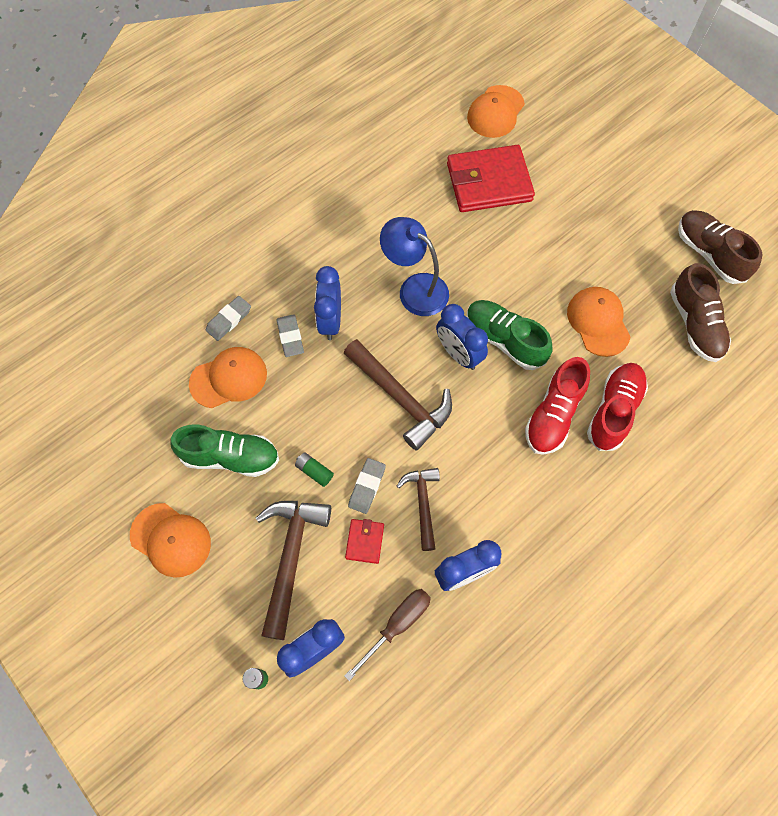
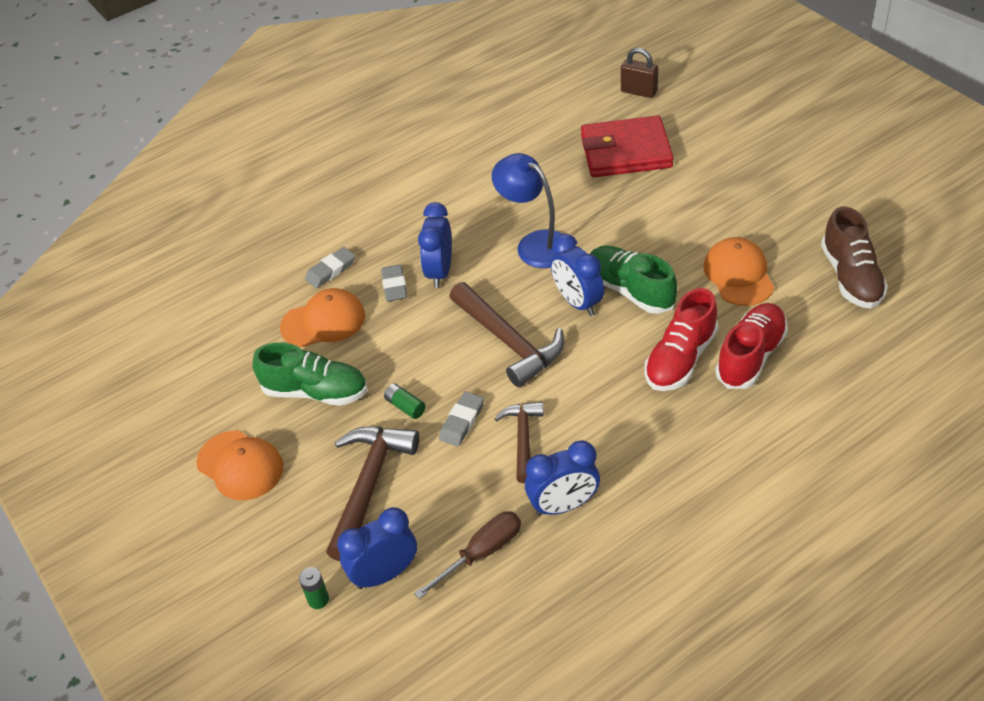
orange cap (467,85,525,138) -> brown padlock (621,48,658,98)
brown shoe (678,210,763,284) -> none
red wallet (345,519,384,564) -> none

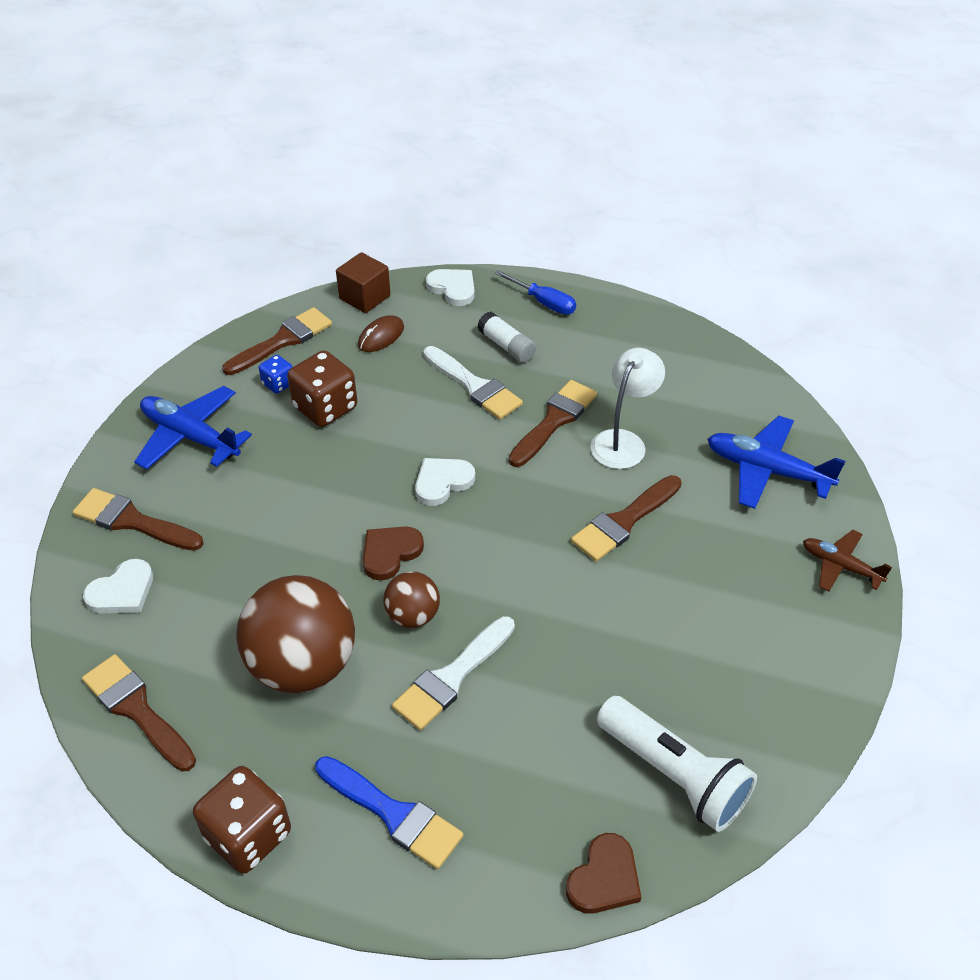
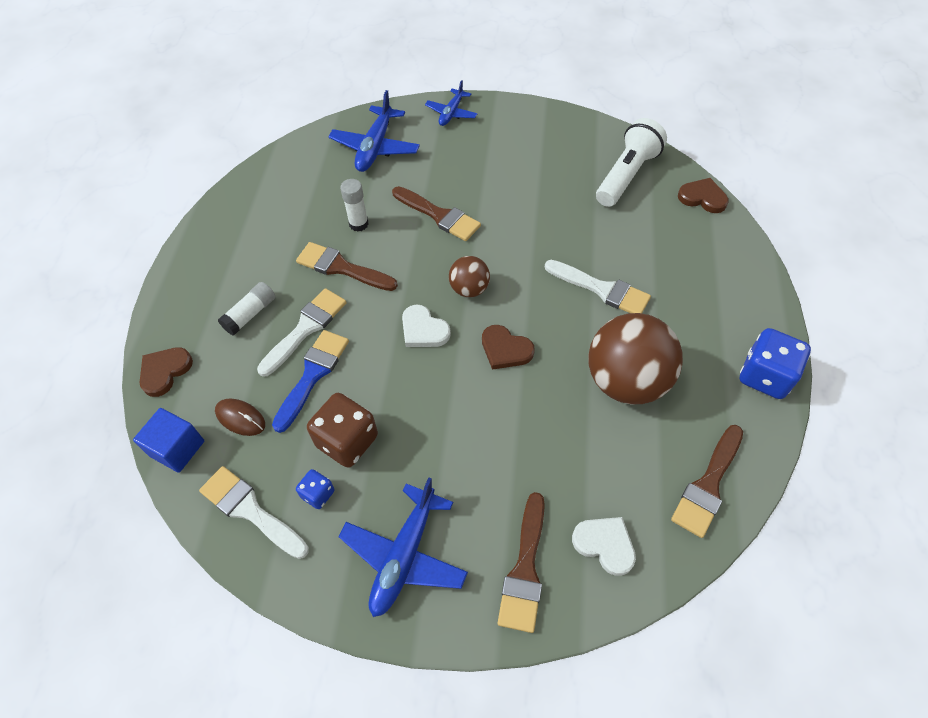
brown cube (336,252,391,313) -> blue cube (133,408,204,473)
white heart (426,269,475,306) -> brown heart (140,347,193,397)
blue screwdriver (495,270,576,315) -> none
brown brush (222,307,332,375) -> white brush (199,466,309,559)
white lamp (590,348,665,469) -> white glue stick (340,179,369,232)
brown plane (803,530,892,592) -> blue plane (425,80,478,126)
brown ball (383,571,440,628) -> brown ball (449,256,490,297), relocated
blue brush (315,756,464,869) -> blue brush (272,330,349,433), relocated
brown dice (193,766,291,873) -> blue dice (740,328,811,399)

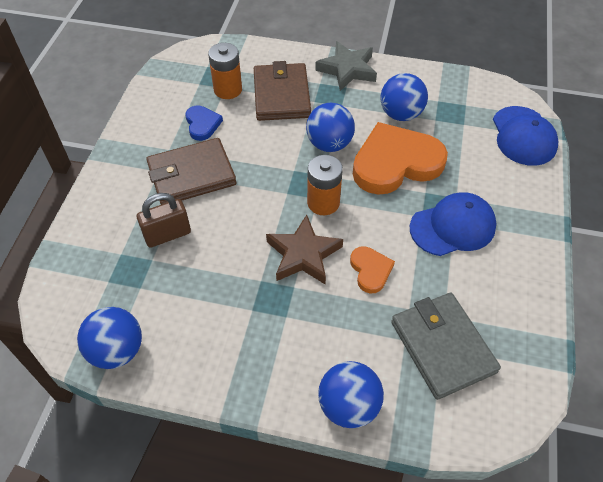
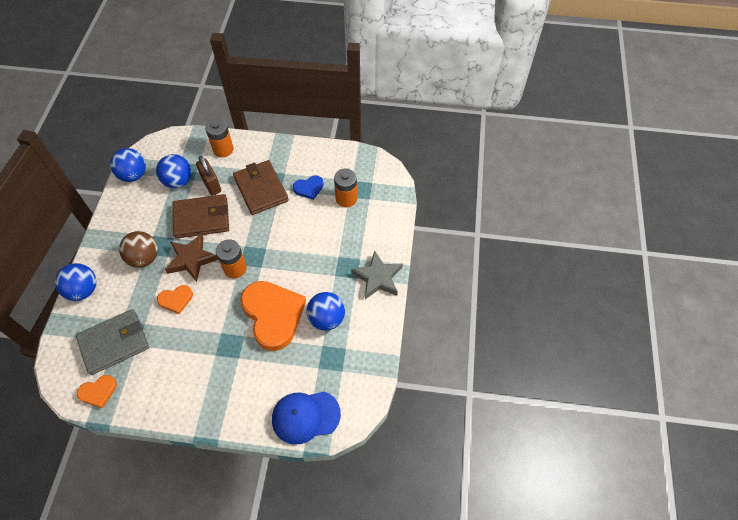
brown wallet (254,61,311,121) -> brown wallet (173,194,229,239), relocated
blue ball (306,103,355,152) -> blue ball (156,154,192,188), relocated
blue cap (410,192,497,256) -> none
none -> orange battery (205,119,234,157)
none -> brown ball (119,231,158,268)
none -> orange heart (77,375,117,408)

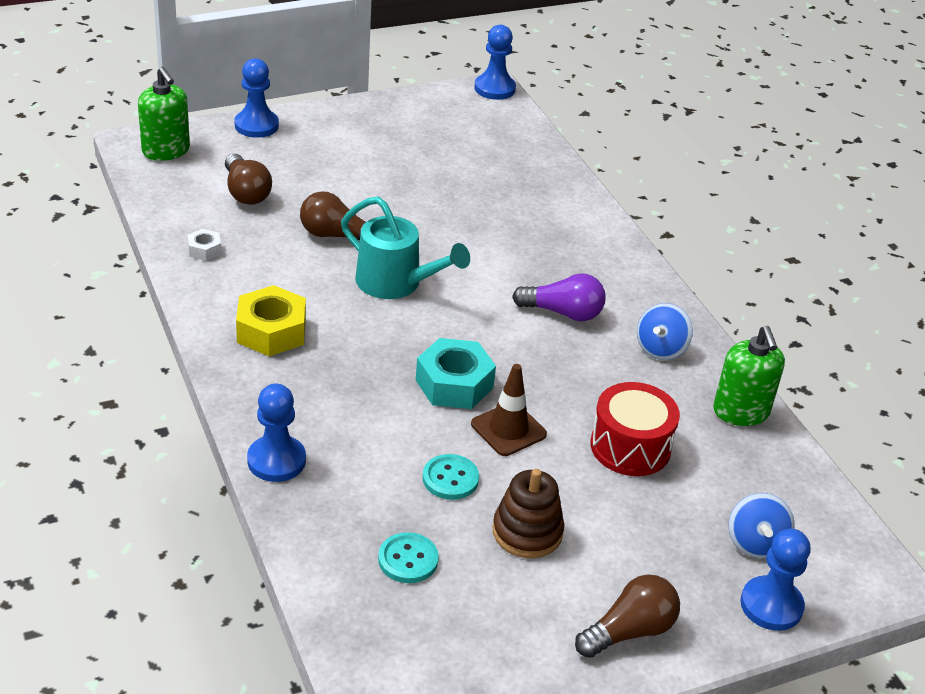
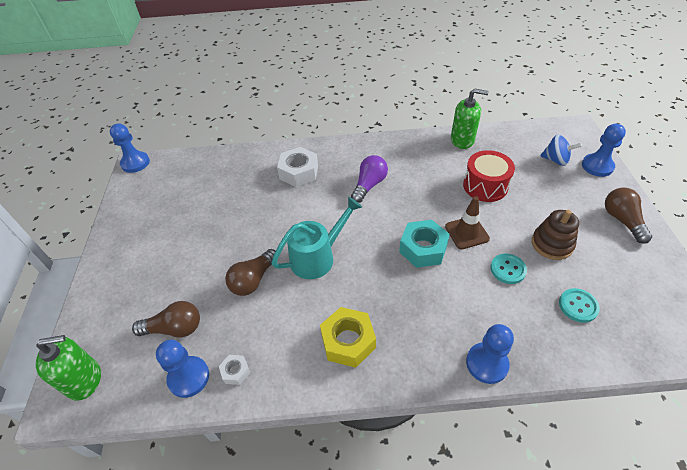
blue pawn (235,58,279,138) -> blue pawn (156,340,209,398), relocated
blue spinning top (637,303,693,360) -> none
none -> white nut (277,147,318,187)

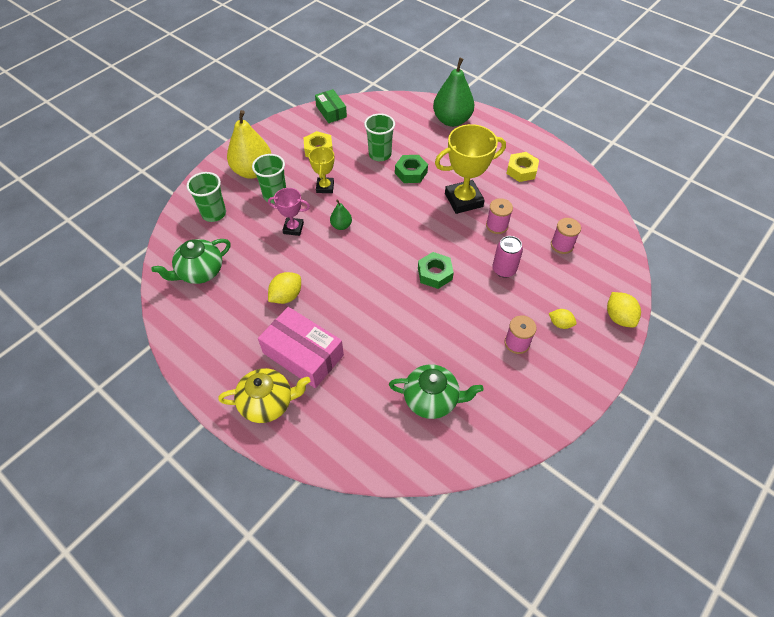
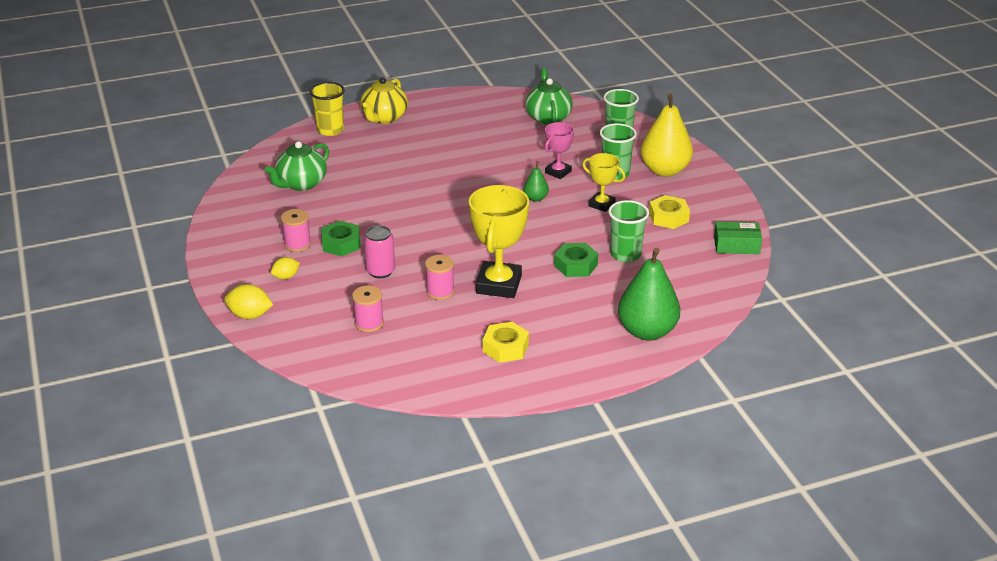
green nut (418,252,454,289) -> green nut (322,221,360,256), relocated
yellow lemon (268,272,301,304) -> none
pink box (258,307,344,388) -> none
none -> yellow cup (310,82,345,136)

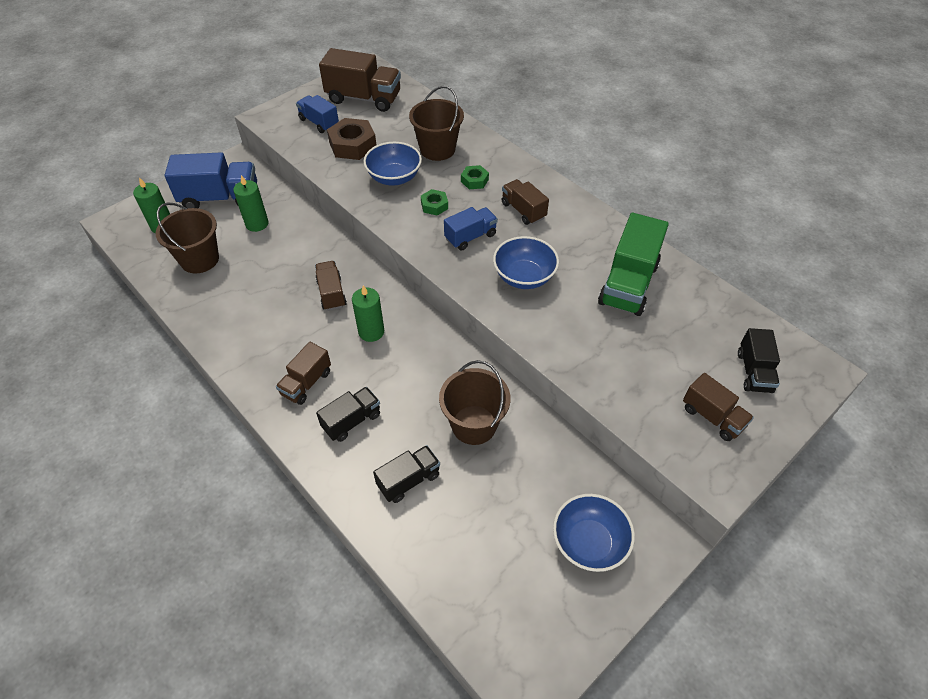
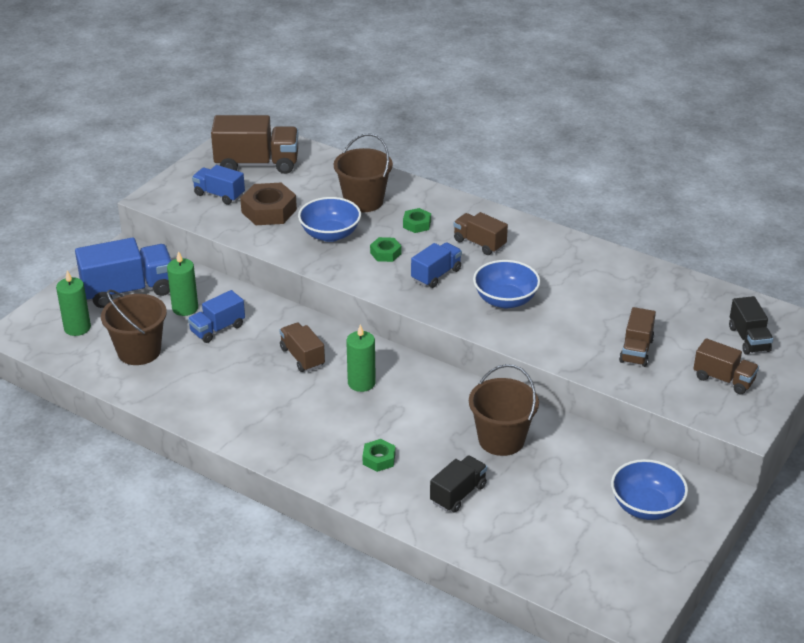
green truck (598,213,669,316) -> none
brown truck (276,342,331,405) -> brown truck (619,307,656,367), relocated
black truck (316,387,380,442) -> green nut (363,439,395,472)
none -> blue truck (188,290,245,343)

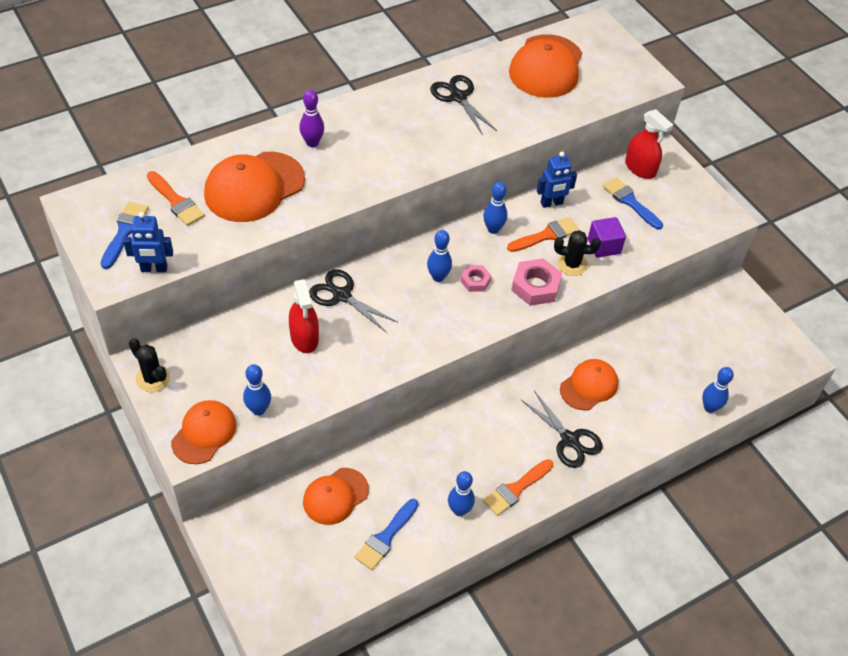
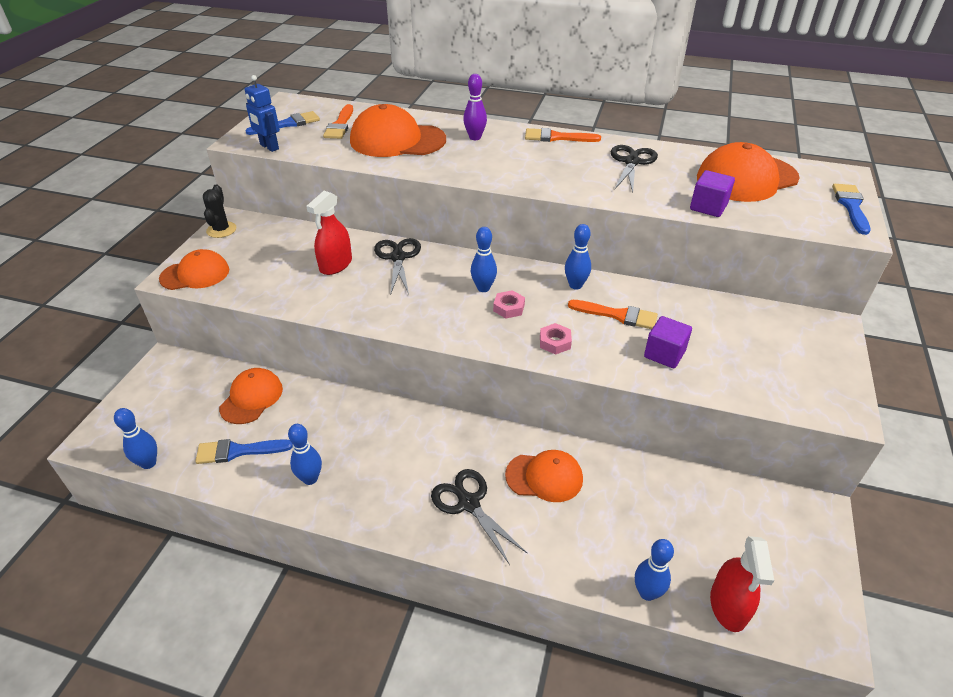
red spray bottle (625,109,673,179) -> red spray bottle (710,536,774,632), relocated
blue robot (537,152,577,208) -> none
blue brush (603,177,663,230) -> blue brush (832,184,870,235), relocated
black cactus (554,230,601,276) -> none
pink nut (511,258,562,306) -> pink nut (540,323,572,355), x0.60
blue bowling pin (243,364,271,415) -> blue bowling pin (114,408,157,469), relocated
black scissors (521,391,603,468) -> black scissors (431,469,528,565), 135 degrees clockwise
orange brush (483,459,553,516) -> orange brush (525,128,601,142), relocated
orange cap (303,468,369,525) -> orange cap (219,368,283,424), 105 degrees clockwise
none -> purple cube (690,170,735,217)

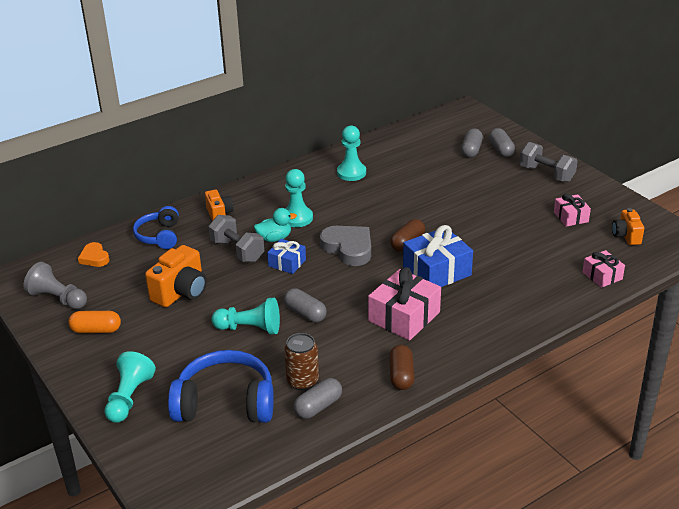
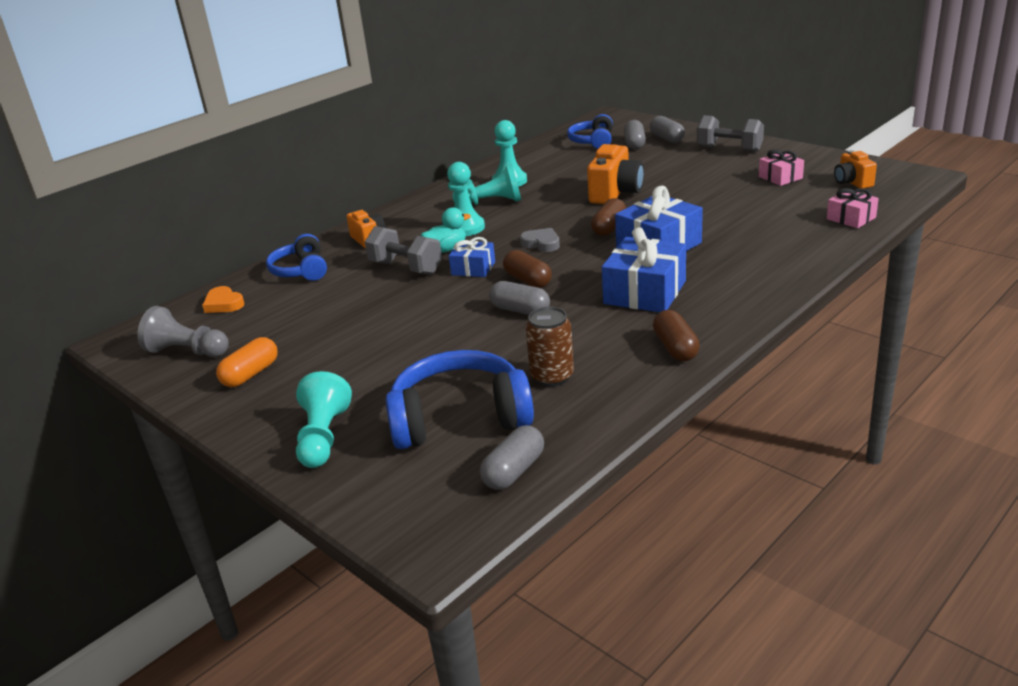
grey heart (320,226,371,266) -> grey heart (520,228,560,252), x0.58
orange camera (145,245,207,307) -> orange camera (587,144,644,204), relocated
pink gift (368,267,441,341) -> blue gift (602,227,686,312)
turquoise pawn (211,298,280,335) -> turquoise pawn (452,164,521,205), relocated
orange capsule (68,311,121,333) -> orange capsule (216,337,278,387), 45 degrees counterclockwise
grey capsule (294,378,342,419) -> grey capsule (480,425,544,490), relocated
none -> blue headphones (567,114,613,149)
none -> brown capsule (503,250,552,288)

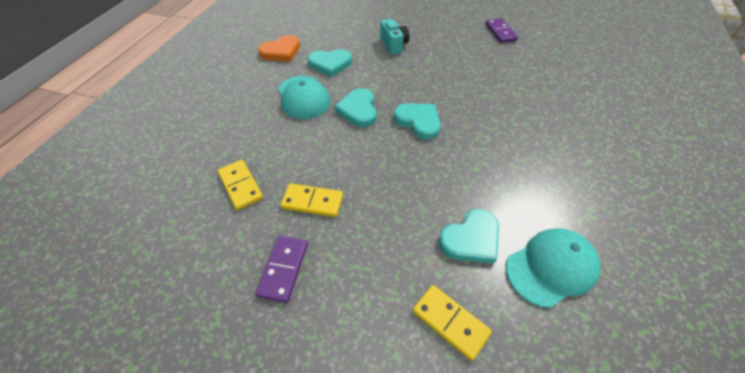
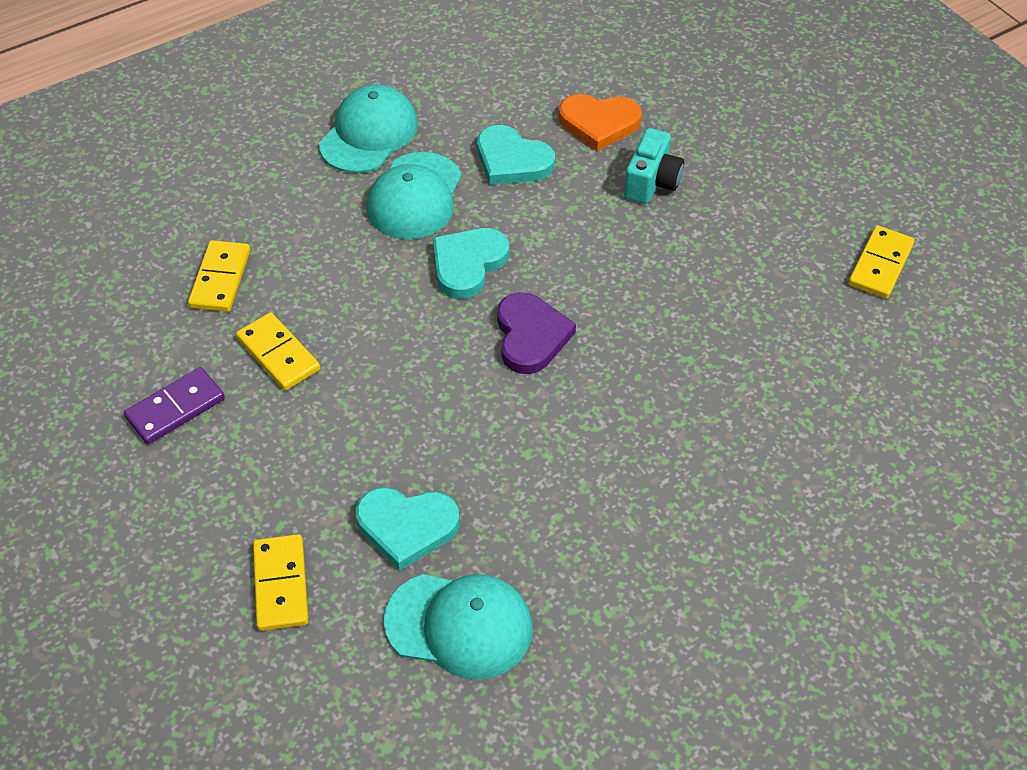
purple domino (485,18,518,43) -> yellow domino (848,225,915,299)
orange heart (258,35,300,62) -> orange heart (559,94,642,151), relocated
turquoise heart (394,103,441,140) -> purple heart (497,292,576,374)
none -> turquoise cap (319,84,418,173)

